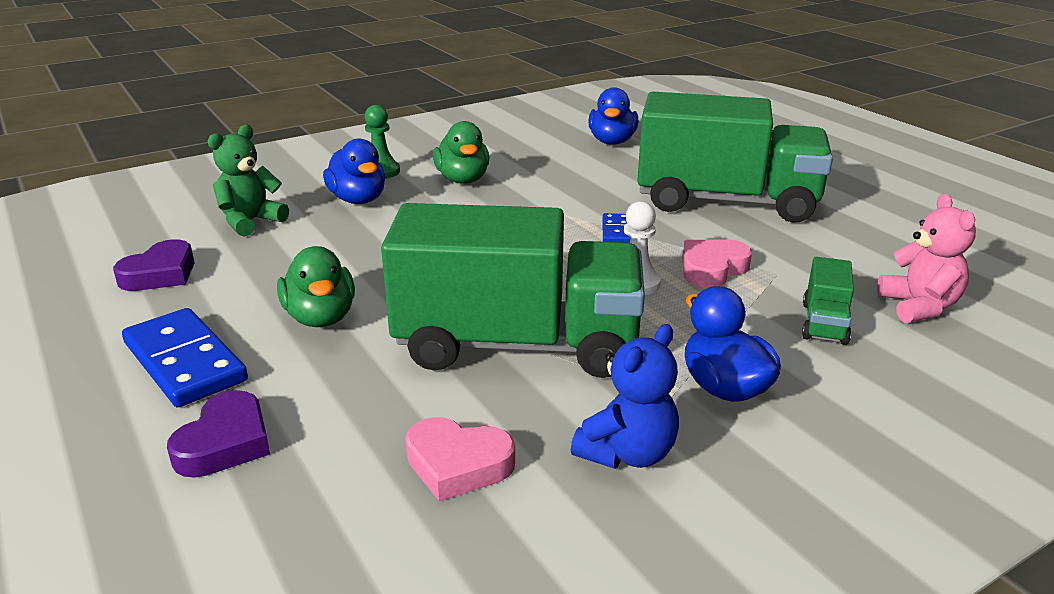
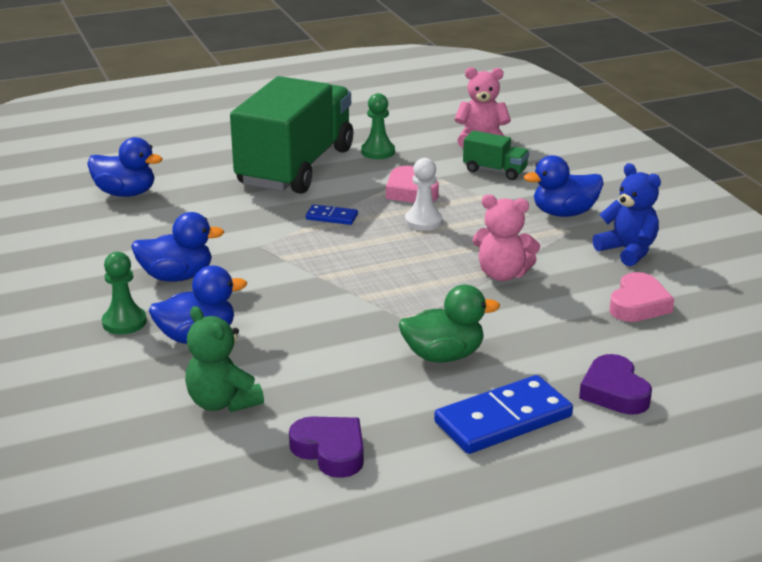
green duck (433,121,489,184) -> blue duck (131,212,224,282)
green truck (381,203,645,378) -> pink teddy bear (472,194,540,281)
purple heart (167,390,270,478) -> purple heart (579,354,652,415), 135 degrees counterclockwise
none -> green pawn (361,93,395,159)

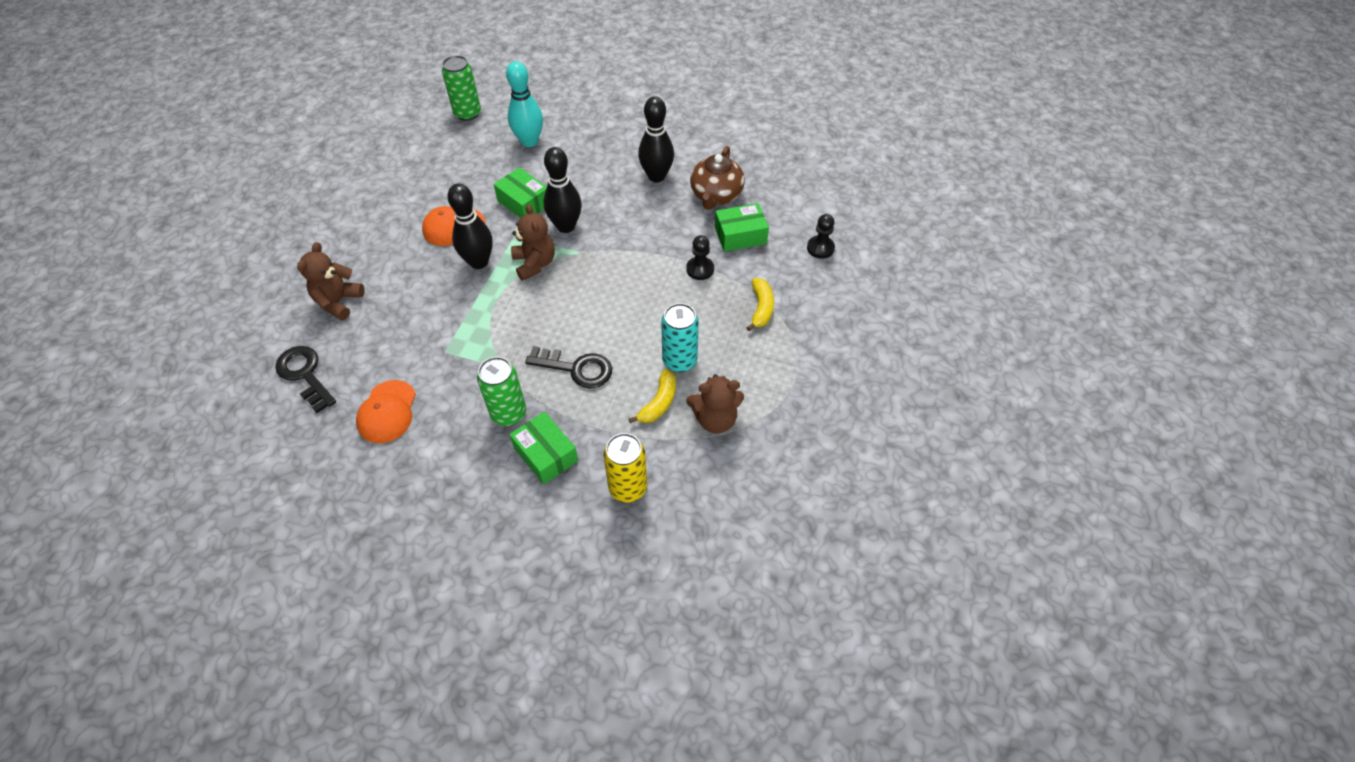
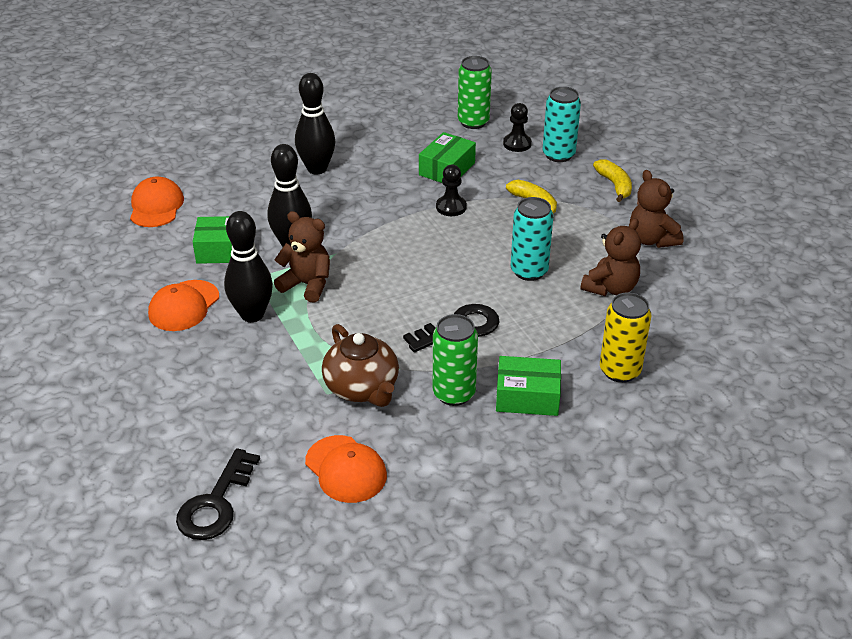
green can (442,55,481,121) -> green can (458,56,492,129), relocated
turquoise bowling pin (506,61,543,147) -> orange cap (130,176,184,227)
brown teapot (690,146,745,210) -> brown teapot (322,324,399,407), relocated
brown teddy bear (297,242,364,320) -> brown teddy bear (630,170,684,248), relocated
black key (275,346,336,413) -> black key (176,448,260,540), 75 degrees counterclockwise
yellow banana (629,369,676,423) -> yellow banana (593,159,632,202), relocated
none -> turquoise can (543,87,581,162)

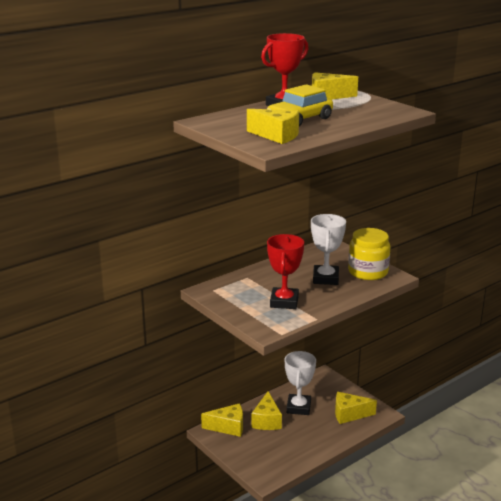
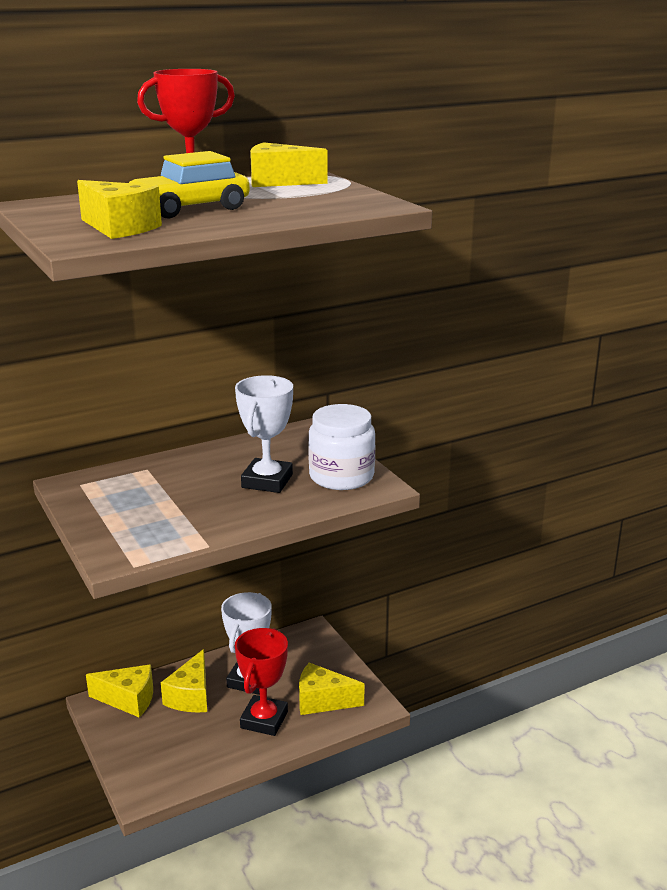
yellow jar (348,228,390,280) -> white jar (308,404,375,490)
red trophy (267,234,304,309) -> red trophy (235,628,288,736), relocated

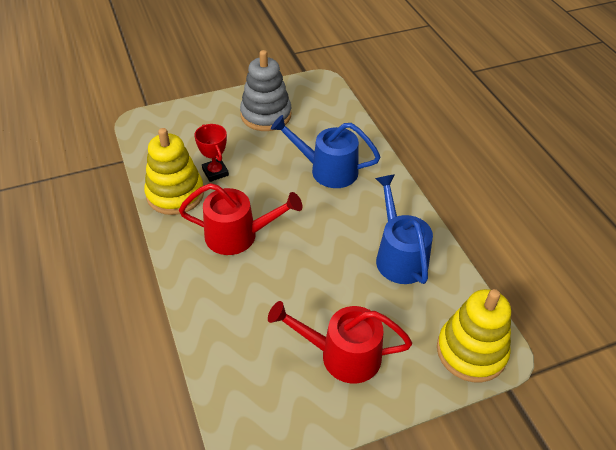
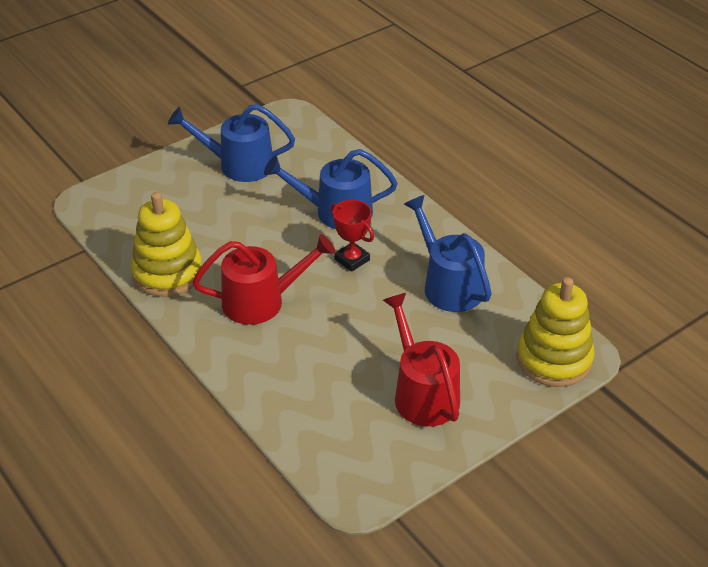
grey stacking toy (240,50,291,131) -> blue watering can (168,104,295,182)
red trophy (194,124,229,182) -> red trophy (331,200,374,272), relocated
red watering can (268,301,412,384) -> red watering can (383,293,460,426), 75 degrees clockwise

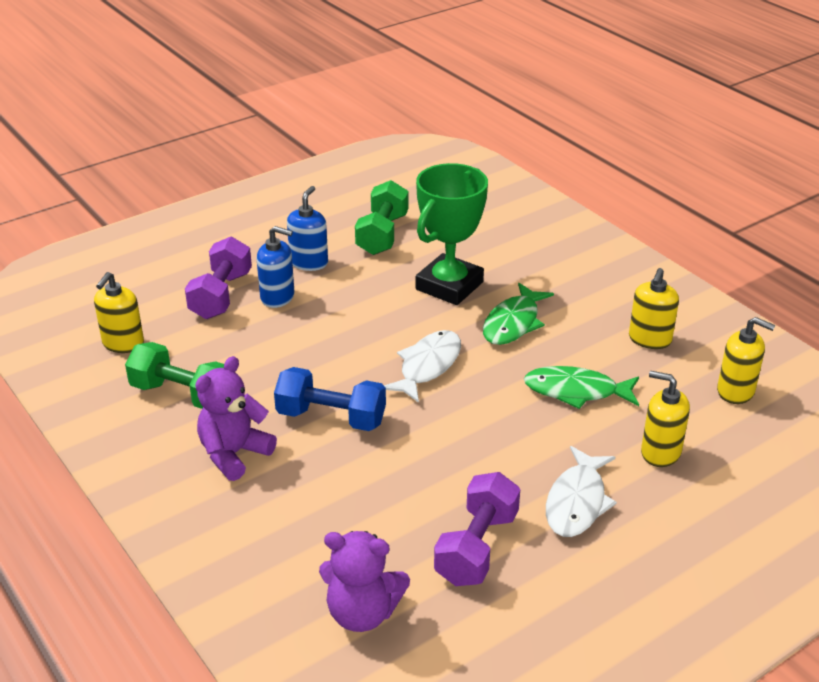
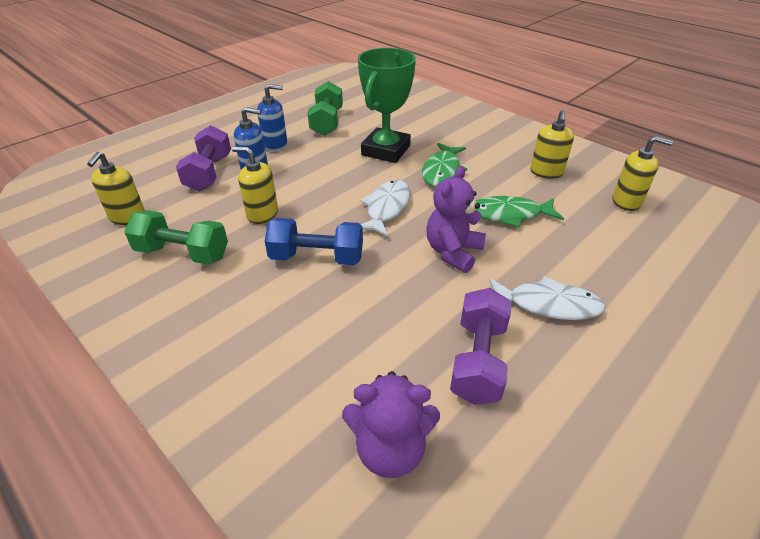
blue soap dispenser (287,186,328,271) -> blue soap dispenser (257,84,287,151), 75 degrees clockwise
purple teddy bear (195,356,277,481) -> purple teddy bear (427,166,486,273), relocated
yellow soap dispenser (641,371,690,467) -> yellow soap dispenser (232,146,278,224), relocated
white fish (546,446,617,537) -> white fish (489,276,606,320), 90 degrees counterclockwise

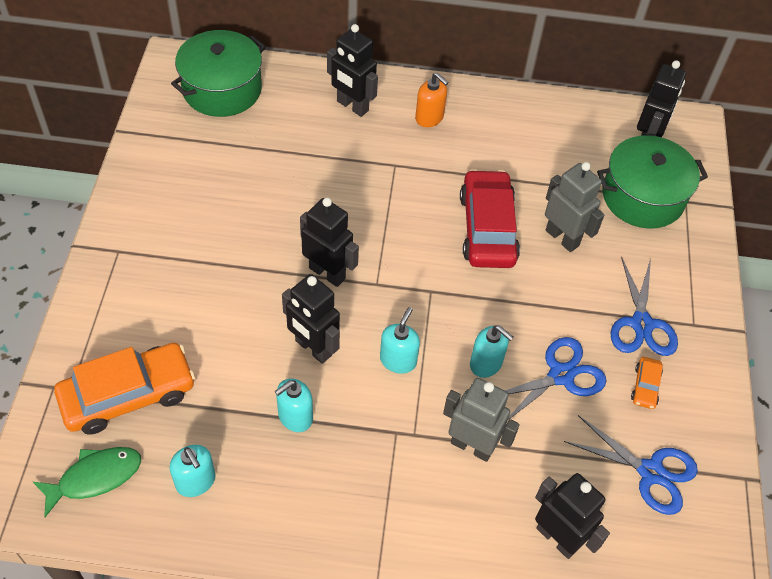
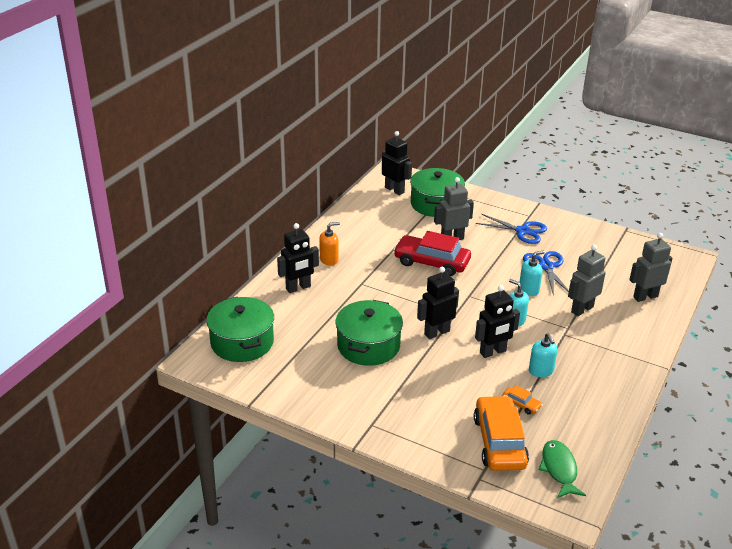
orange car (631,357,663,409) -> orange car (502,385,543,415), relocated
blue scissors (564,415,698,515) -> none
turquoise soap dispenser (170,445,216,497) -> none
black robot (535,473,610,559) -> grey robot (629,233,672,302)
none -> green pot (335,300,403,366)

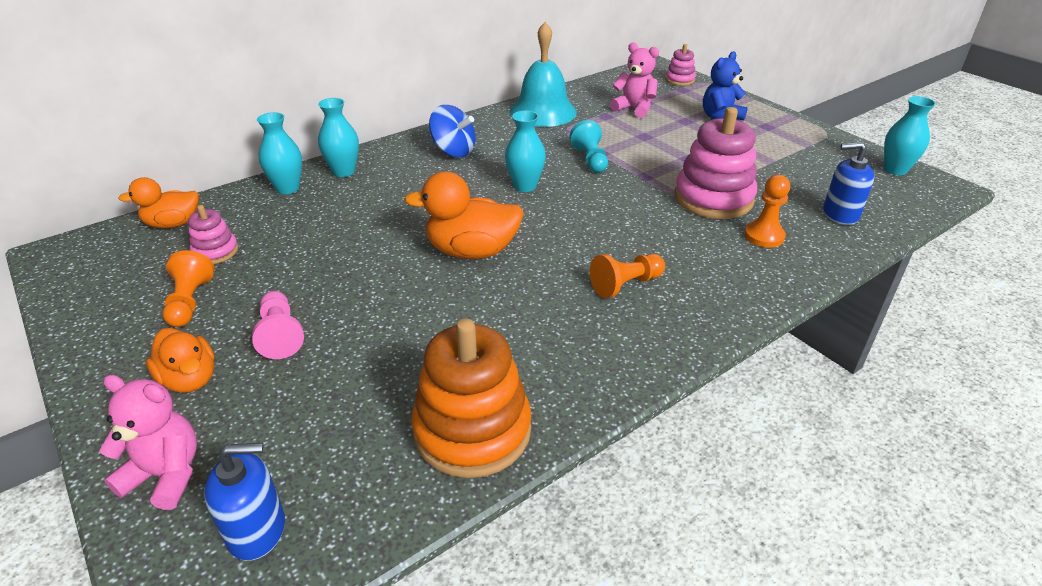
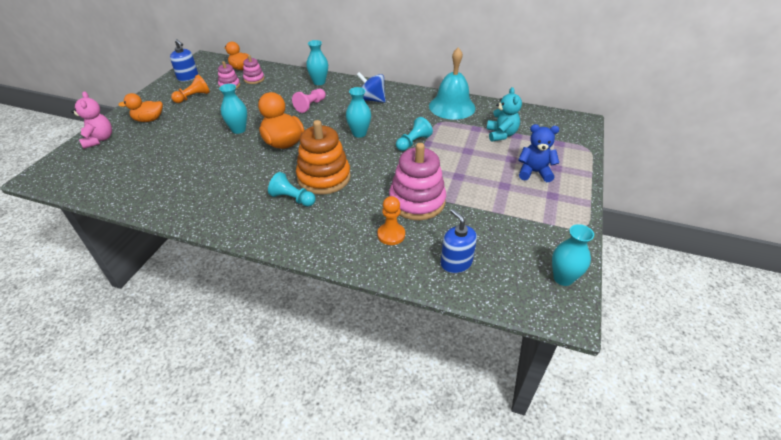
pink teddy bear (610,42,659,118) -> turquoise teddy bear (487,87,522,142)
pink stacking toy (665,44,696,86) -> pink stacking toy (243,55,264,84), relocated
blue spinning top (429,105,476,157) -> blue spinning top (357,72,386,103), 120 degrees clockwise
turquoise vase (257,112,302,194) -> turquoise vase (219,84,247,134), relocated
orange pawn (590,254,665,298) -> turquoise pawn (268,172,315,207)
pink pawn (252,291,304,359) -> pink pawn (292,89,326,113), relocated
orange stacking toy (412,319,531,478) -> orange stacking toy (296,120,351,195), relocated
orange duck (146,328,215,393) -> orange duck (118,93,163,122), 60 degrees clockwise
blue soap dispenser (204,443,285,561) -> blue soap dispenser (170,39,198,82), relocated

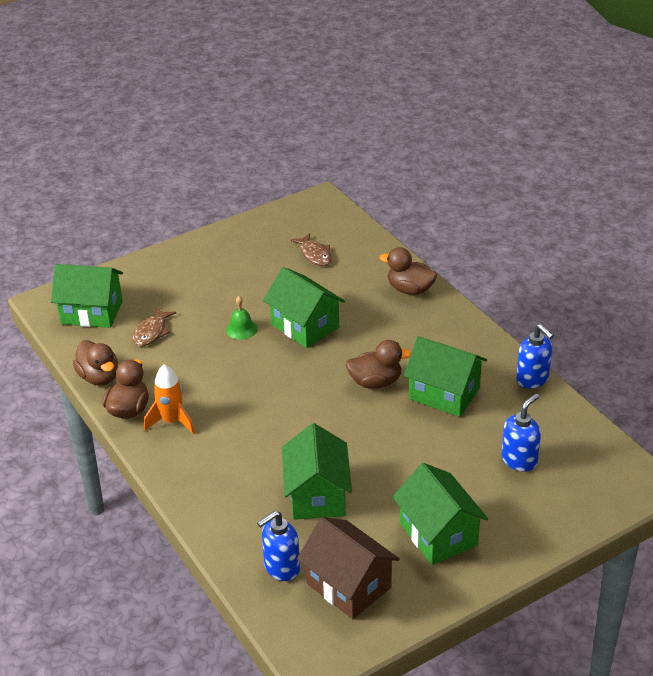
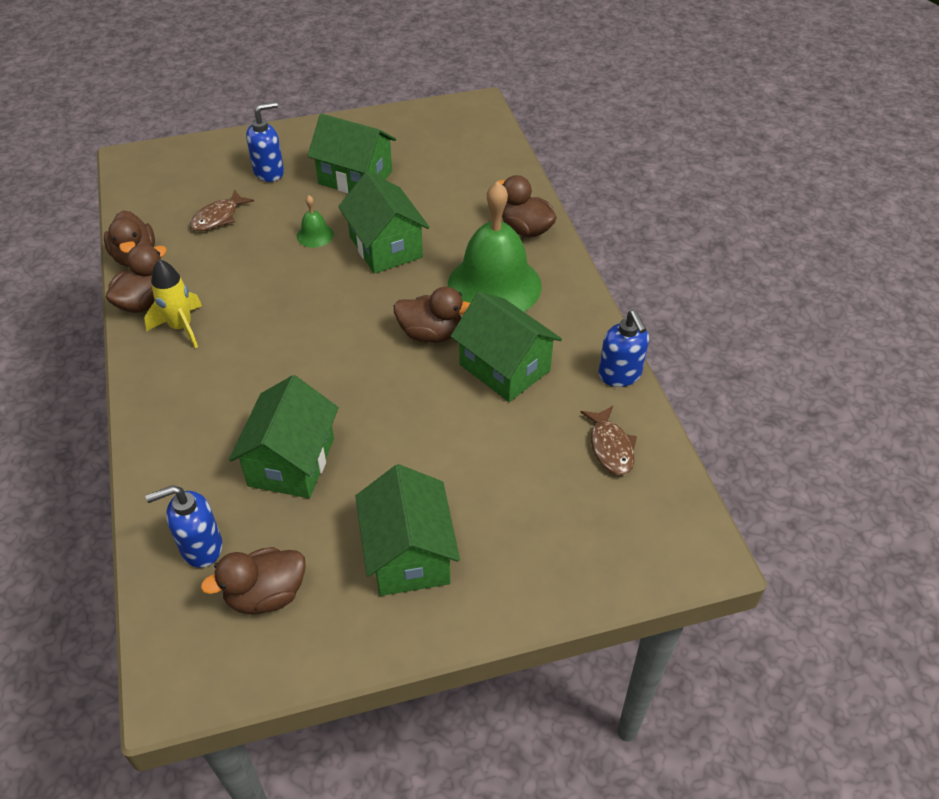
brown fish (290,233,332,266) -> brown fish (580,406,637,475), relocated
green house (51,264,123,328) -> green house (307,114,396,193), relocated
orange rocket (144,364,195,434) -> yellow rocket (144,259,202,348)
blue soap dispenser (502,393,541,471) -> blue soap dispenser (246,102,284,182), relocated
brown house (297,517,400,619) -> brown duck (201,547,306,614)
none -> green bell (448,181,542,312)

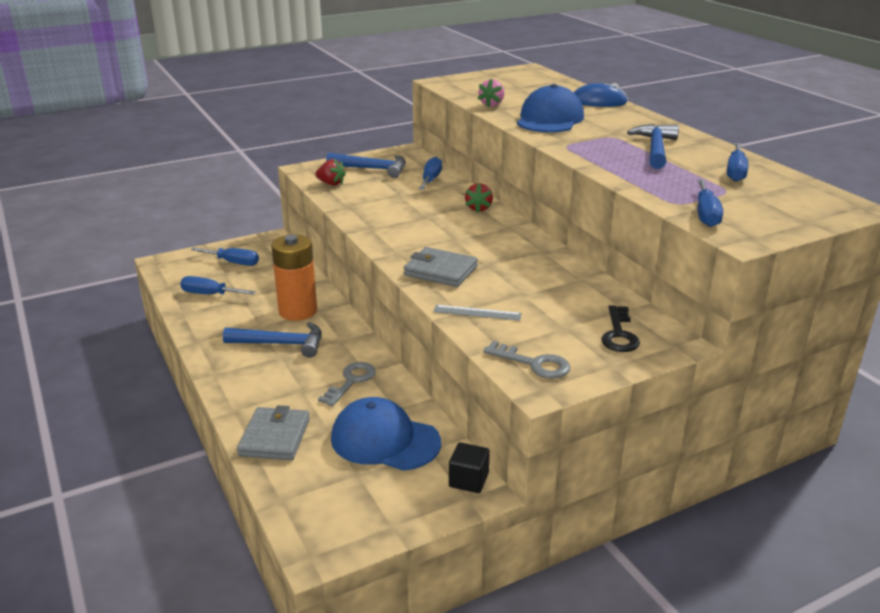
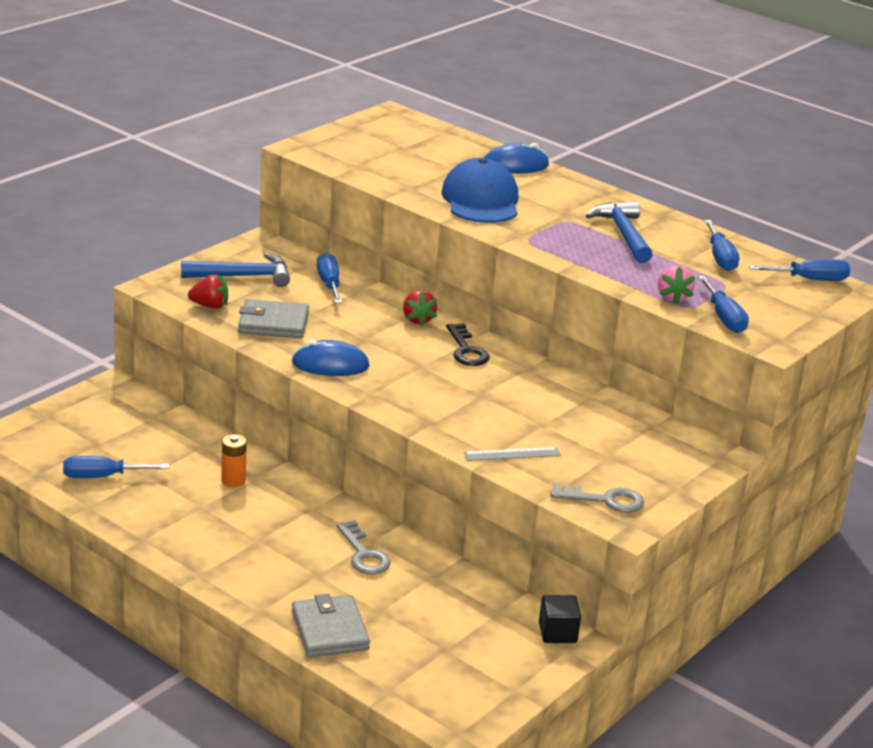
pink strawberry (478,79,504,107) -> pink strawberry (658,266,695,305), relocated
orange battery (271,234,317,321) -> orange battery (222,434,247,487), x0.50
blue screwdriver (191,247,259,266) -> blue screwdriver (749,259,850,281), relocated
grey wallet (404,247,478,287) -> grey wallet (238,299,309,338), relocated
black key (601,305,640,352) -> black key (446,323,489,366), relocated
blue hammer (223,322,322,358) -> none
grey key (318,362,376,406) -> grey key (336,520,391,575), 150 degrees clockwise
blue cap (331,397,441,471) -> none
none -> blue mouse (292,340,370,376)

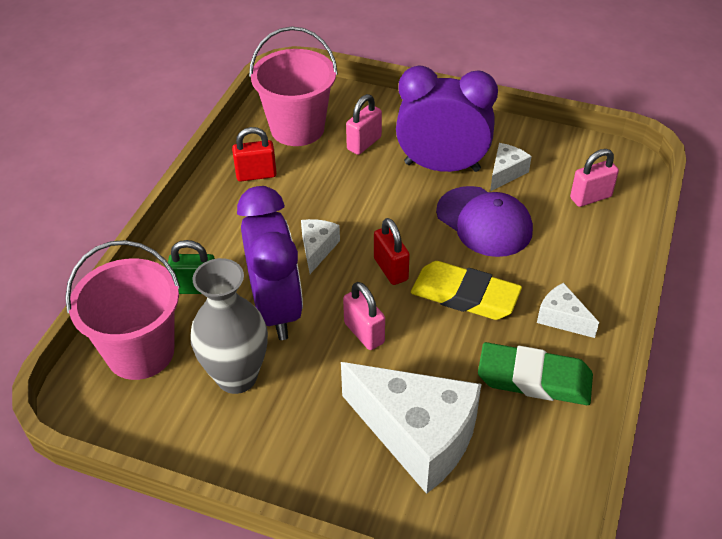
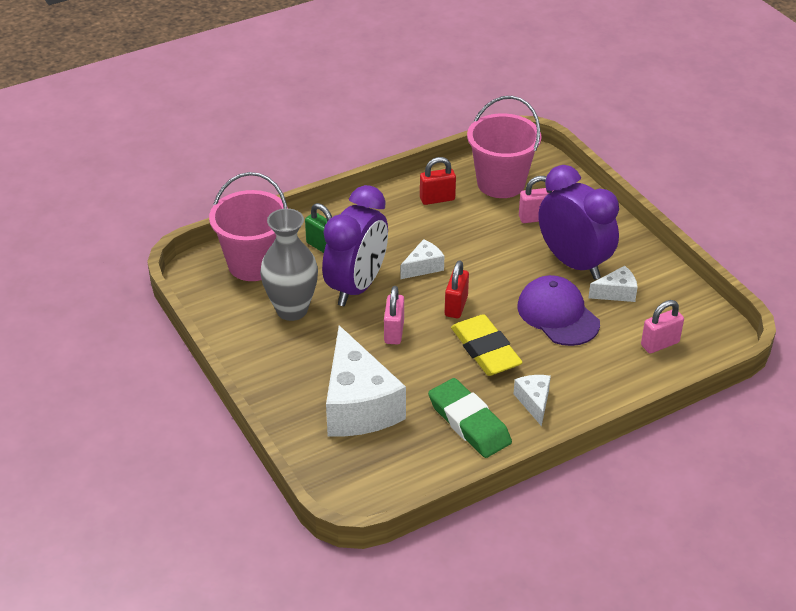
red padlock (232,127,277,182) -> red padlock (420,157,456,205), 45 degrees counterclockwise
pink padlock (570,149,619,207) -> pink padlock (641,300,684,354), 45 degrees counterclockwise
purple cap (436,186,533,257) -> purple cap (517,275,600,346), 150 degrees clockwise

